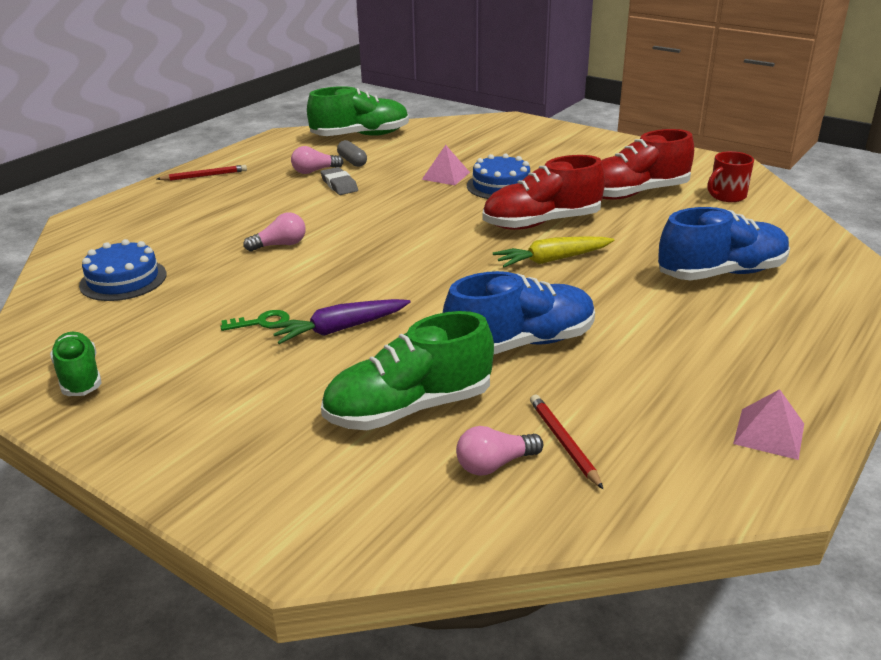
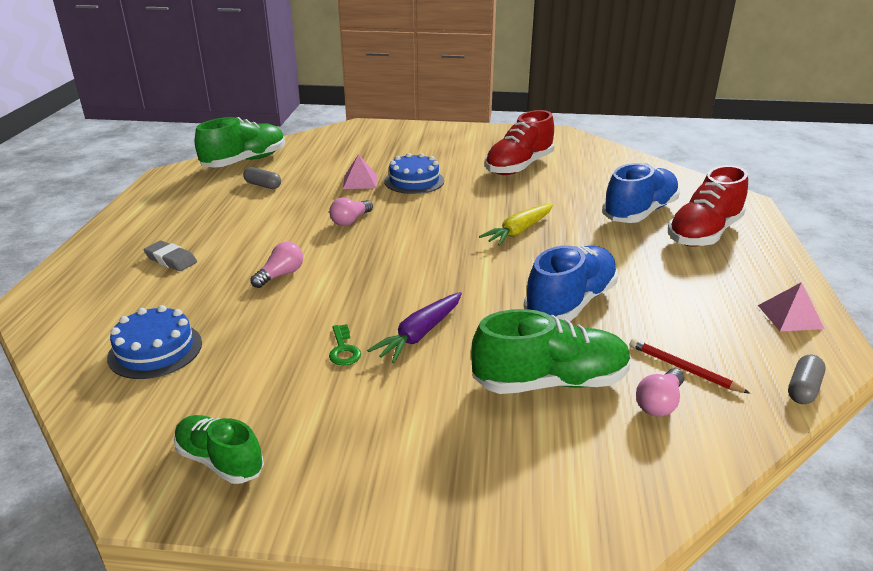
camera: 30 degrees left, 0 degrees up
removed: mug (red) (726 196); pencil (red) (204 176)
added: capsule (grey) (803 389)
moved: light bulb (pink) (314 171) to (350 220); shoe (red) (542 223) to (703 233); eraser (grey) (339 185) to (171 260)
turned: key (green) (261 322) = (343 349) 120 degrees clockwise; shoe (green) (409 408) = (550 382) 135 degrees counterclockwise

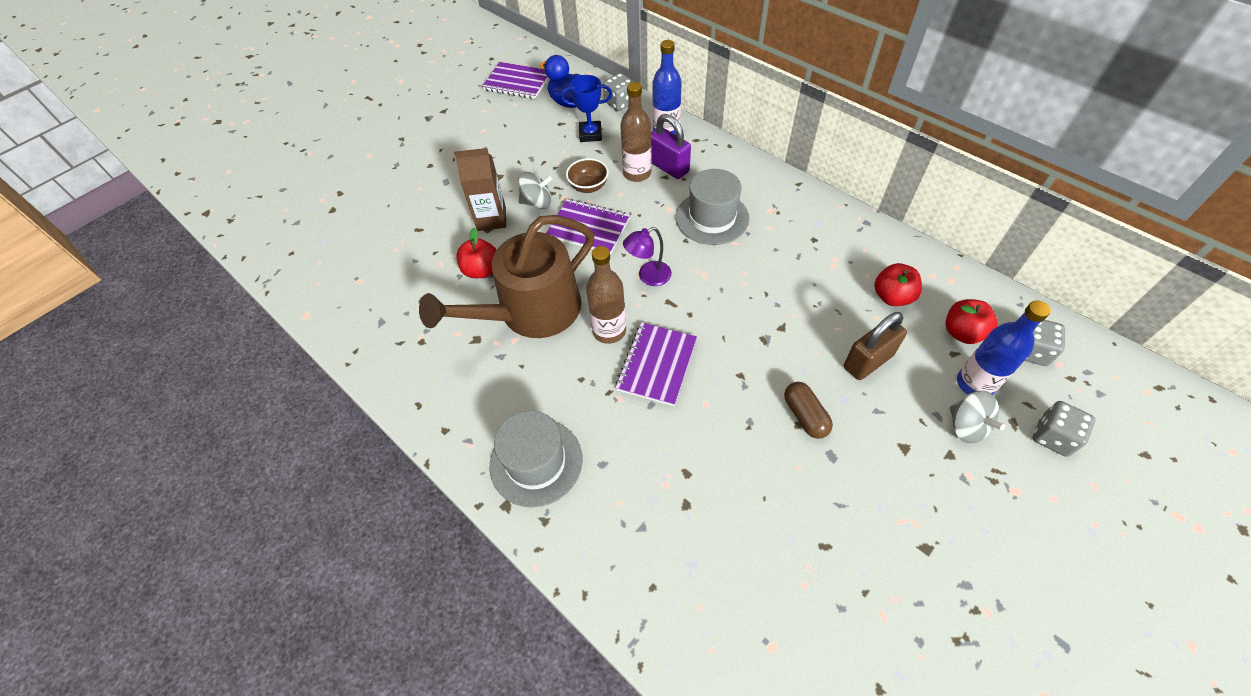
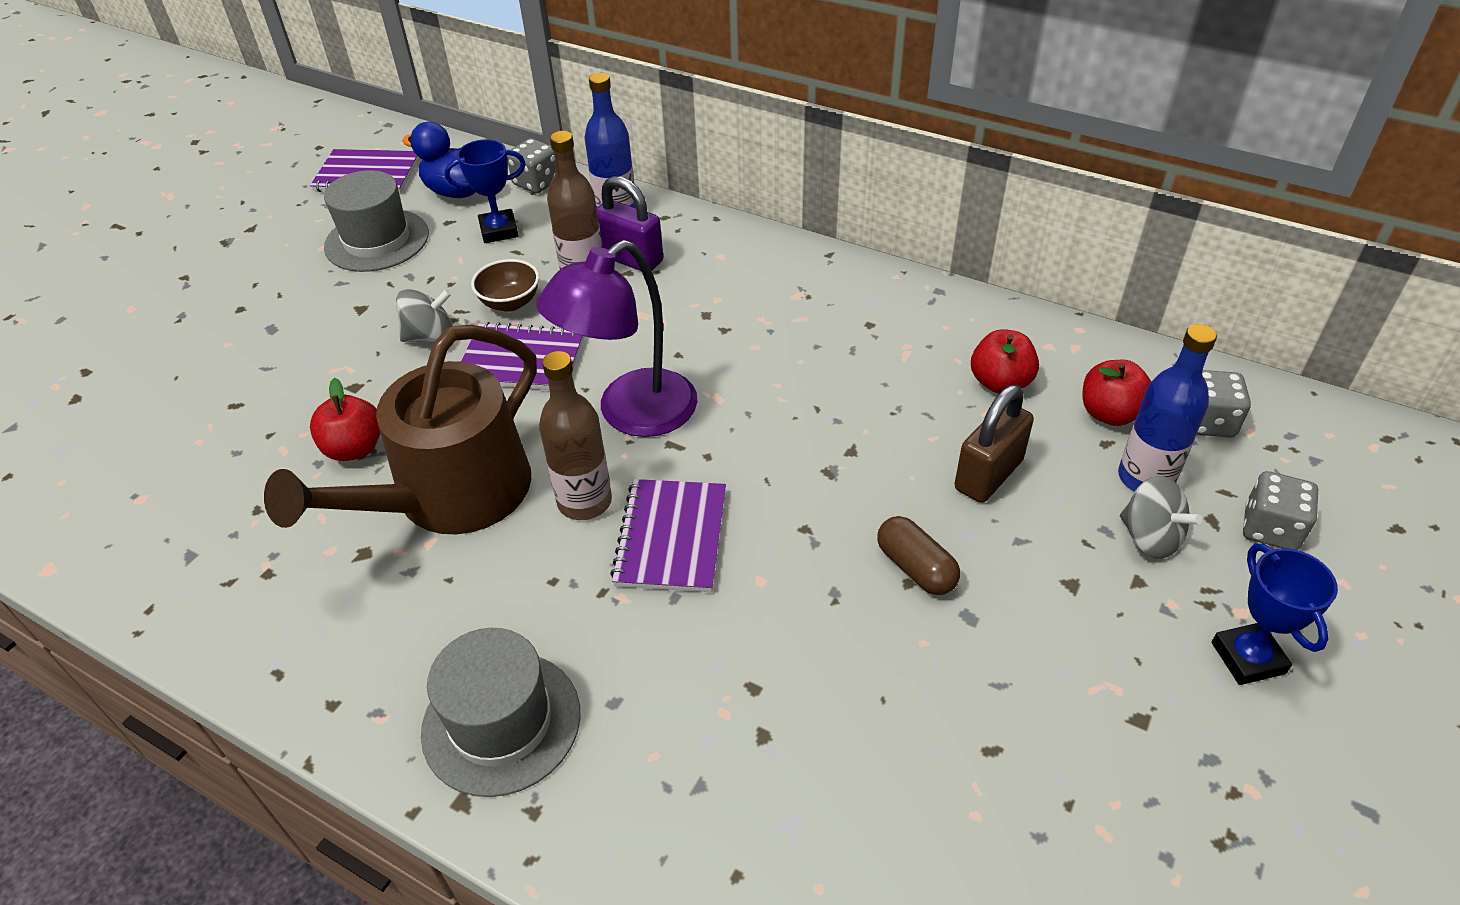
camera: 15 degrees left, 10 degrees down
removed: carton (brown) (491 219)
added: trophy (blue) (1247 658)
moved: hat (grey) (712 218) to (377 240)
resized: lamp (purple) (648 276) = (631 414) x1.88

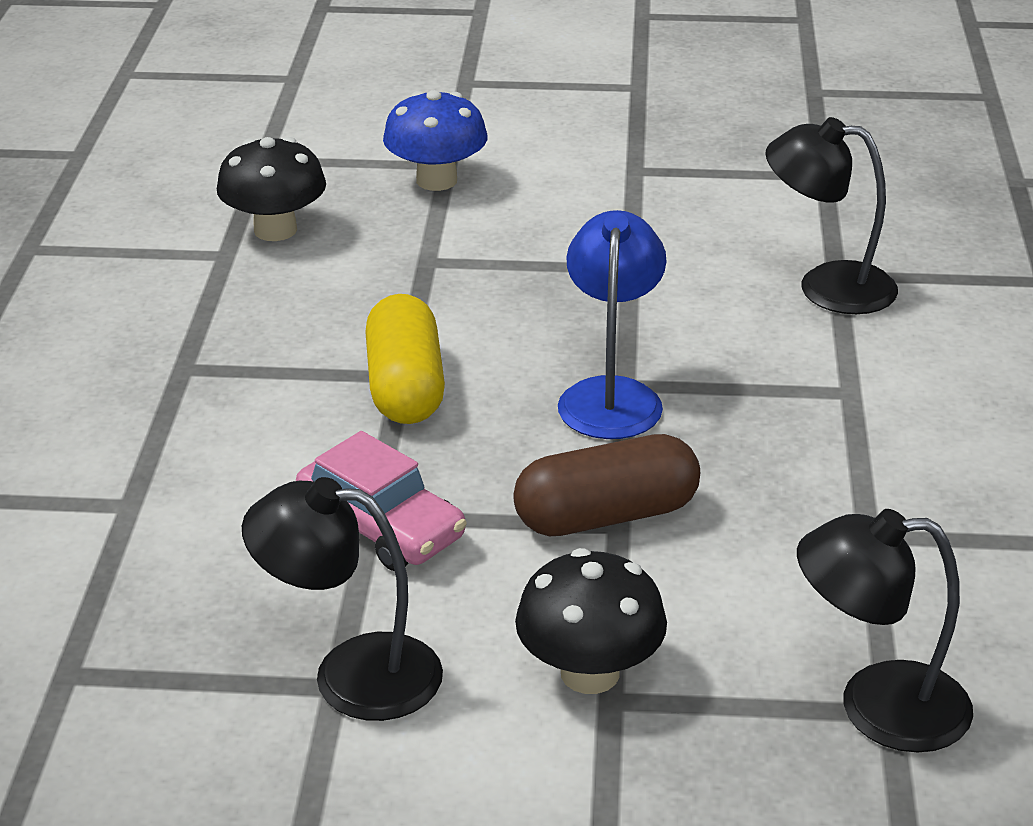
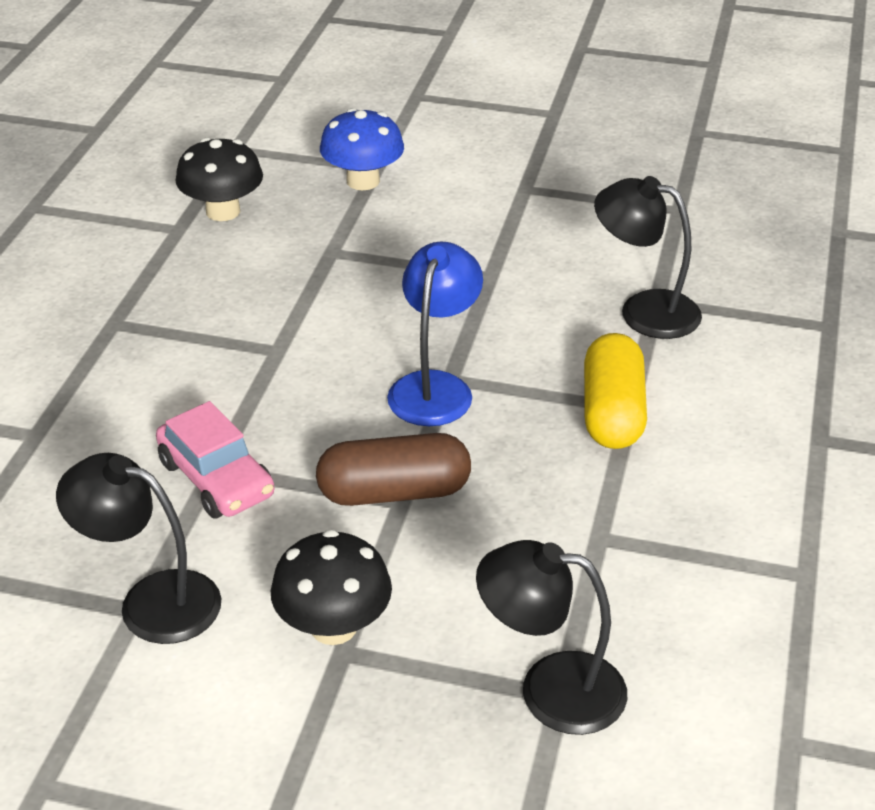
camera: 10 degrees right, 5 degrees up
moved: capsule (yellow) (406 387) to (612 412)

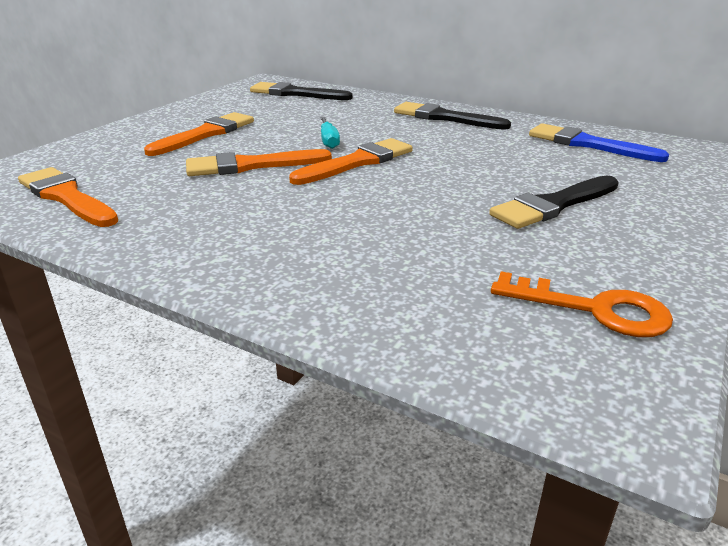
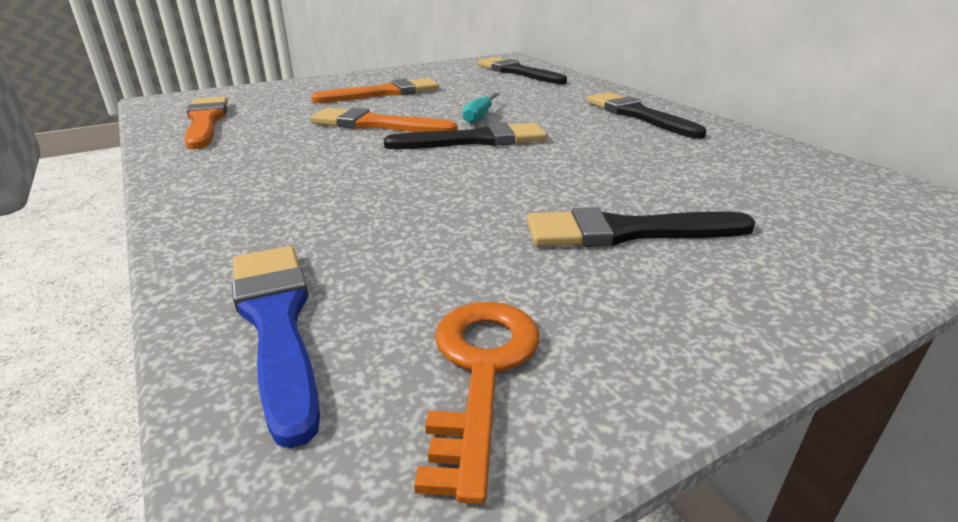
camera: 30 degrees right, 0 degrees up
moved: brush (blue) (587 144) to (276 322)
recoloured: brush (orange) (357 162) to brush (black) (475 140)
turned: key (orange) (593 309) = (480 372) 135 degrees counterclockwise

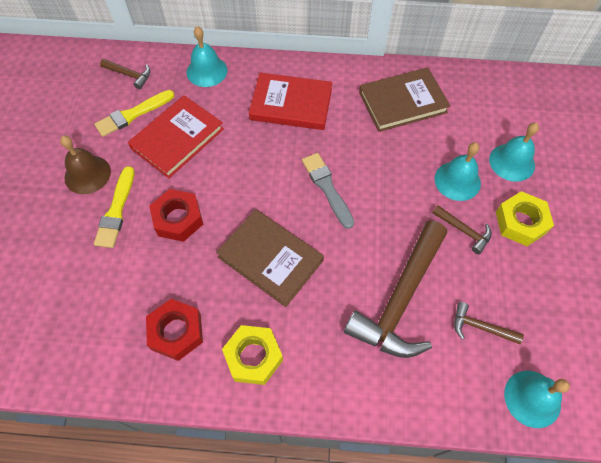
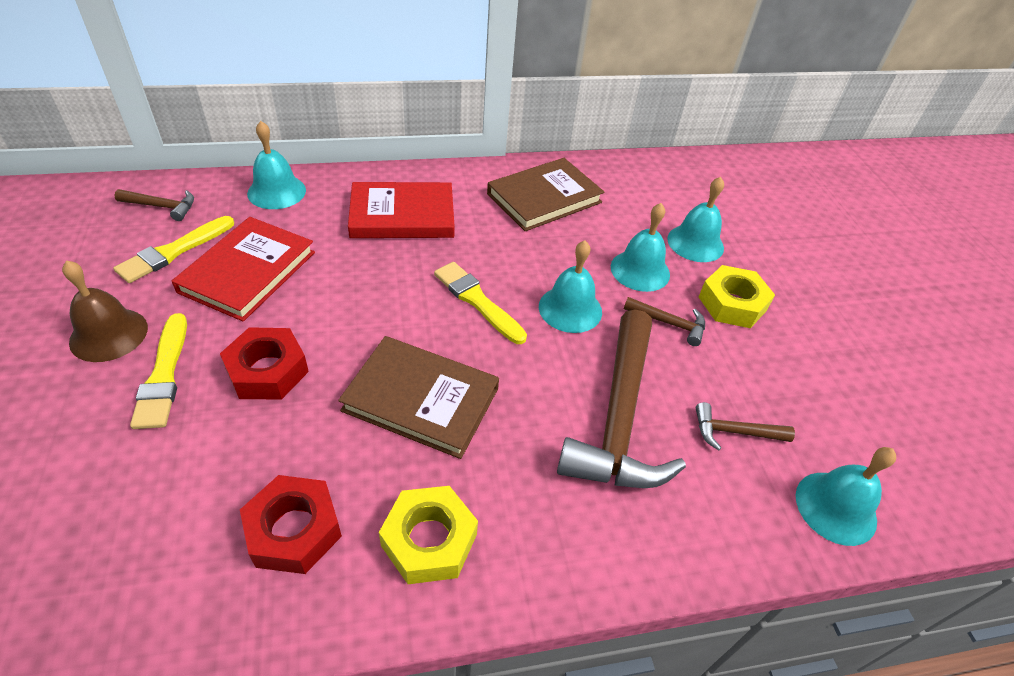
camera: 20 degrees left, 15 degrees down
added: bell (turquoise) (570 309)
recoloured: brush (grey) (327 188) to brush (yellow) (477 301)

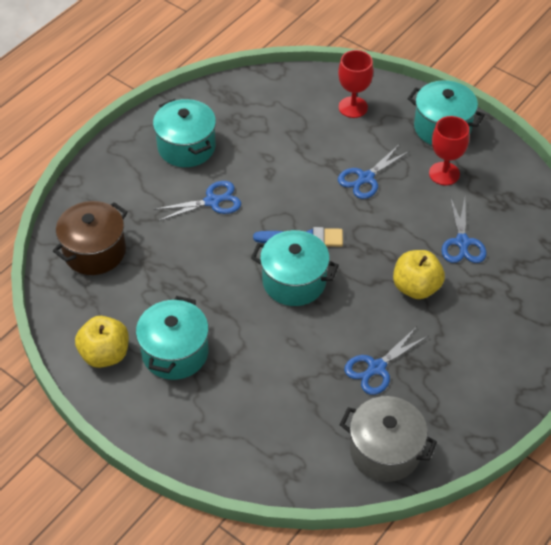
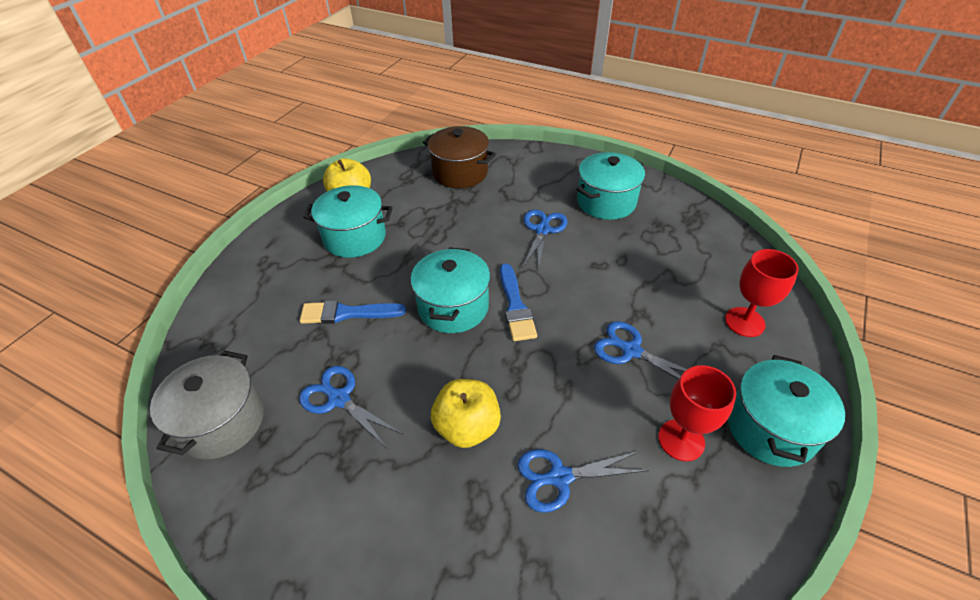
camera: 80 degrees right, 5 degrees down
added: brush (blue) (347 313)
turned: scissors (blue) (212 201) = (542 230) 135 degrees counterclockwise

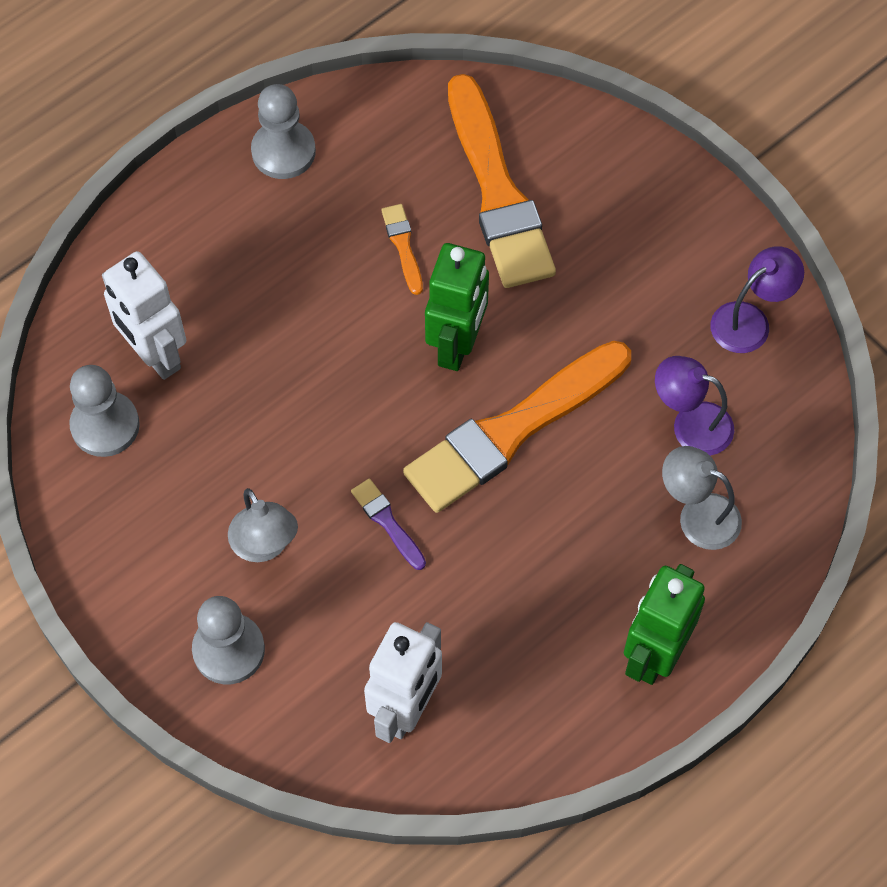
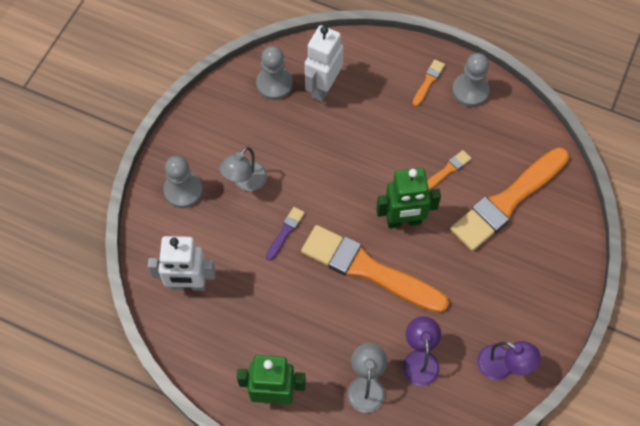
camera: 65 degrees right, 0 degrees up
added: brush (orange) (428 81)

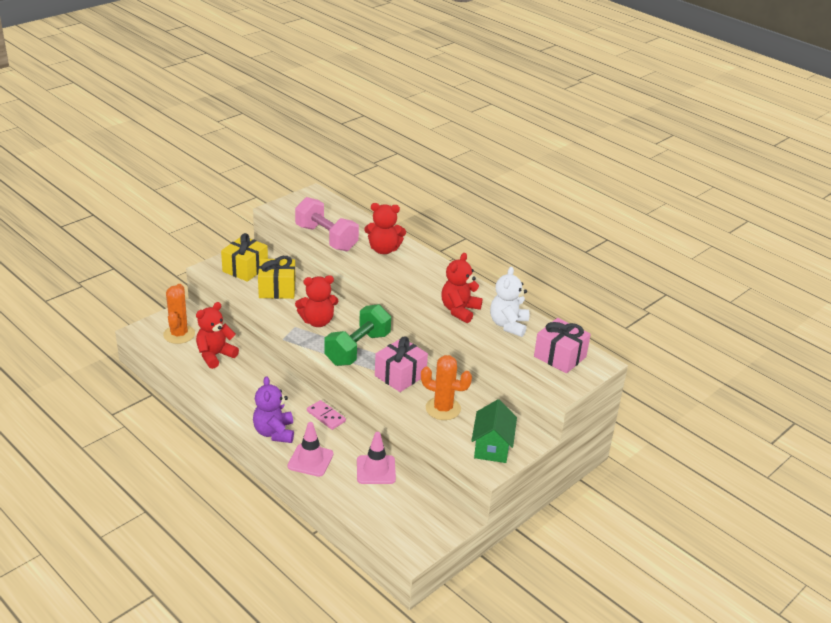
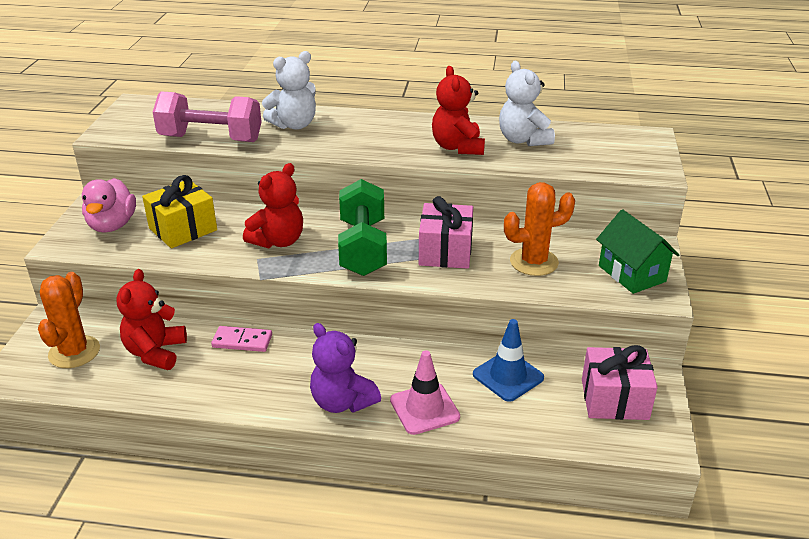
camera: 35 degrees left, 0 degrees up
moved: gift (pink) (560 357) to (614 399); domino (pink) (326 416) to (242 341)
replaced: gift (yellow) (245 269) to duck (pink) (112 225)
recoloured: teddy bear (red) (384 249) to teddy bear (white) (294 125); traffic cone (pink) (376 470) to traffic cone (blue) (508 376)
turned: cactus (orange) (179 334) = (74 352) 45 degrees clockwise

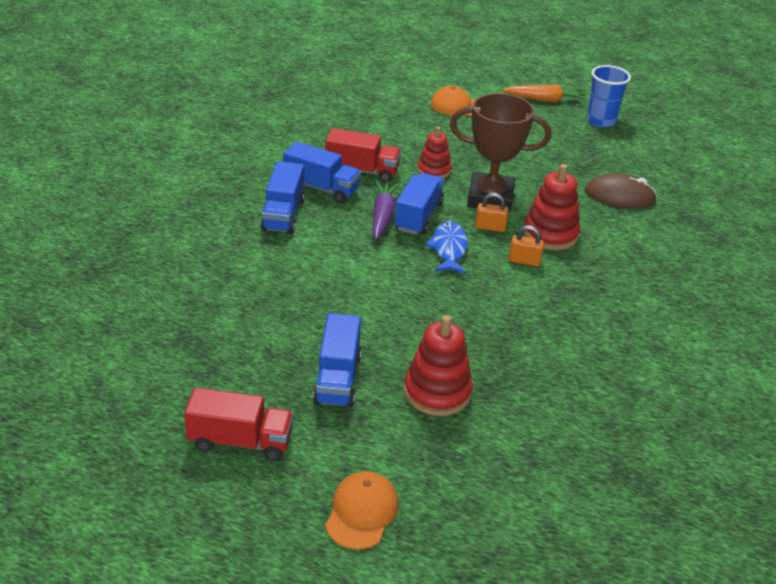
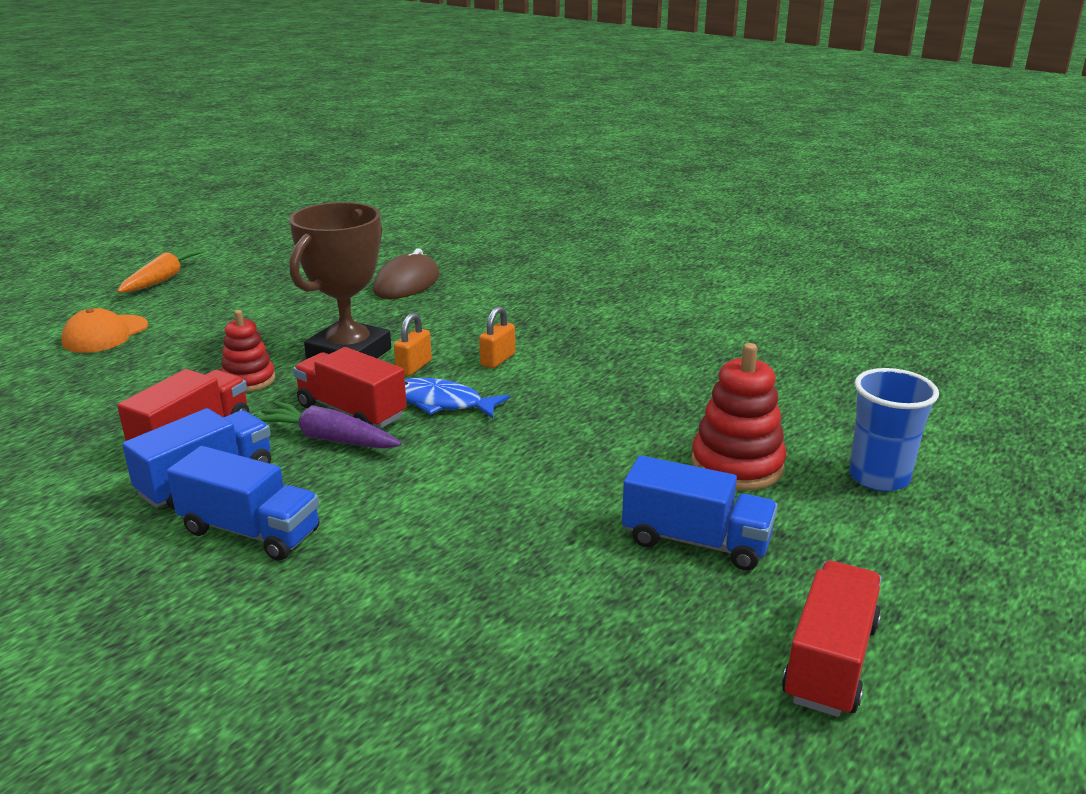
camera: 70 degrees left, 10 degrees down
removed: stacking toy (red) (550 234); cap (orange) (361 512)
moved: cup (blue) (601 121) to (878 477)
recoloured: truck (blue) (418 216) to truck (red) (351 411)

